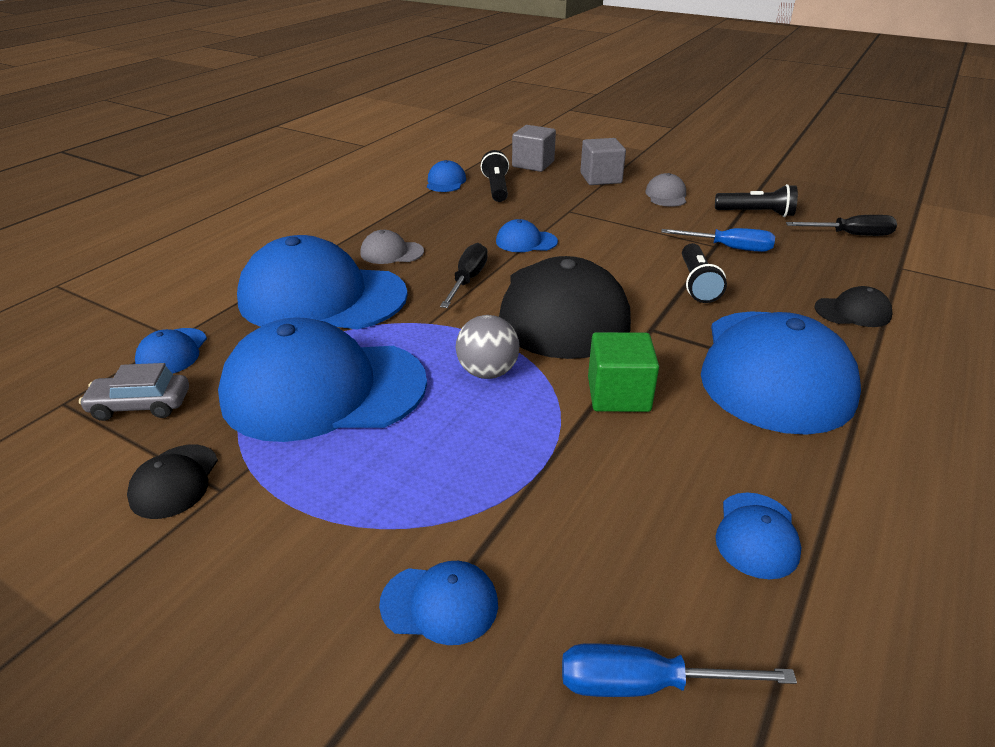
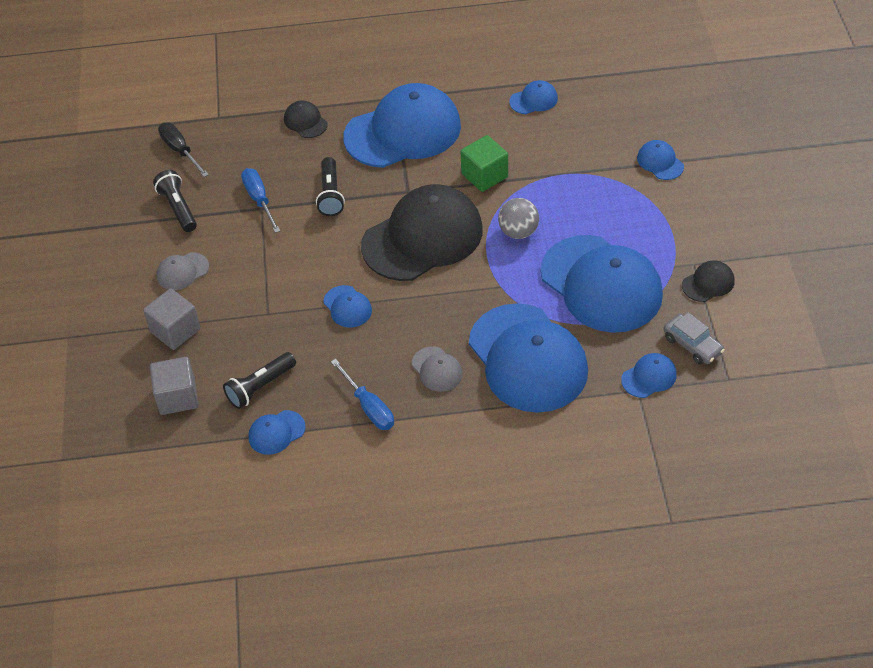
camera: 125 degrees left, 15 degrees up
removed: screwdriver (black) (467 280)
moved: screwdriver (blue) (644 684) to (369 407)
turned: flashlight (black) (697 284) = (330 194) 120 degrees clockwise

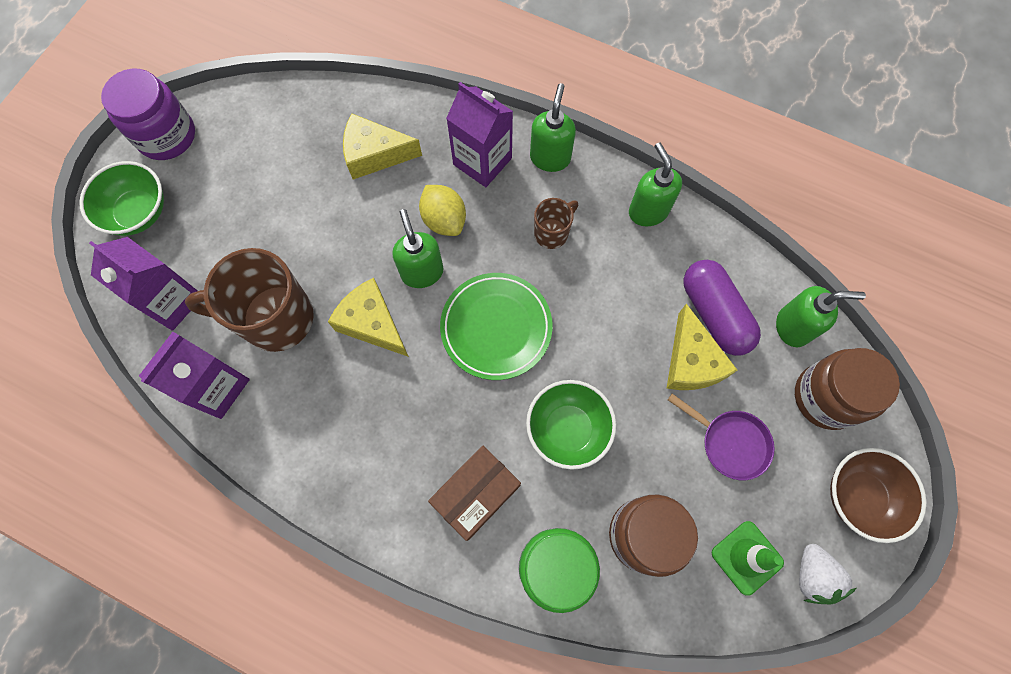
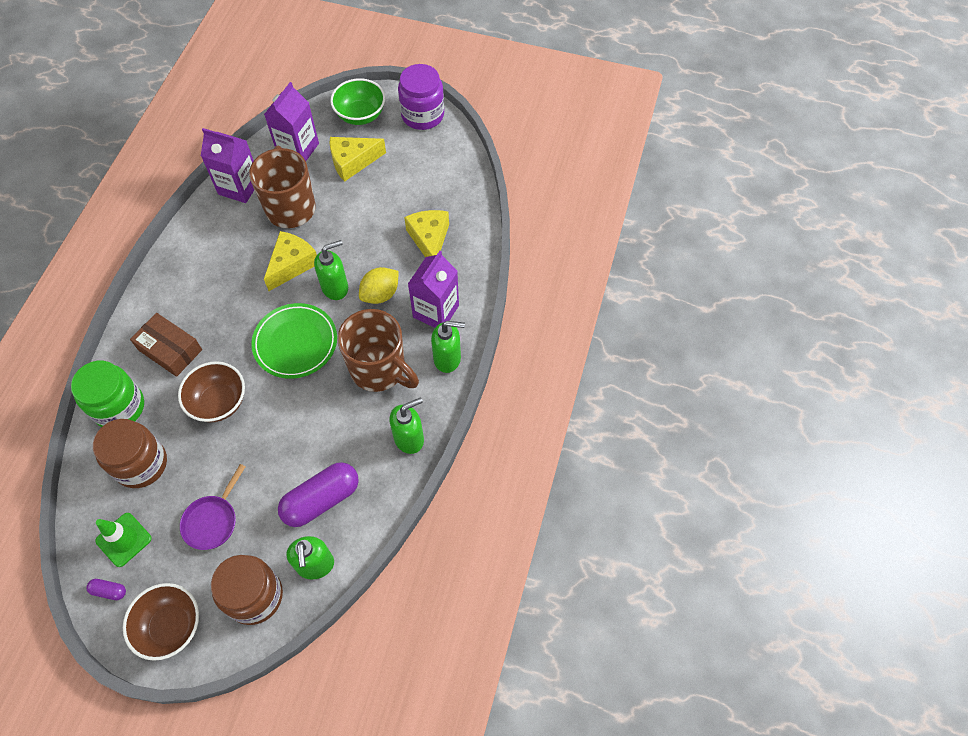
camera: 80 degrees right, 10 degrees down
moved: cheese (yellow) (691 362) to (352 162)
replaced: strawberry (white) (813 575) to capsule (purple) (109 591)
recoloured: bowl (green) (567 429) to bowl (brown) (219 402)
resized: mug (brown) (552 233) = (379 369) x2.00

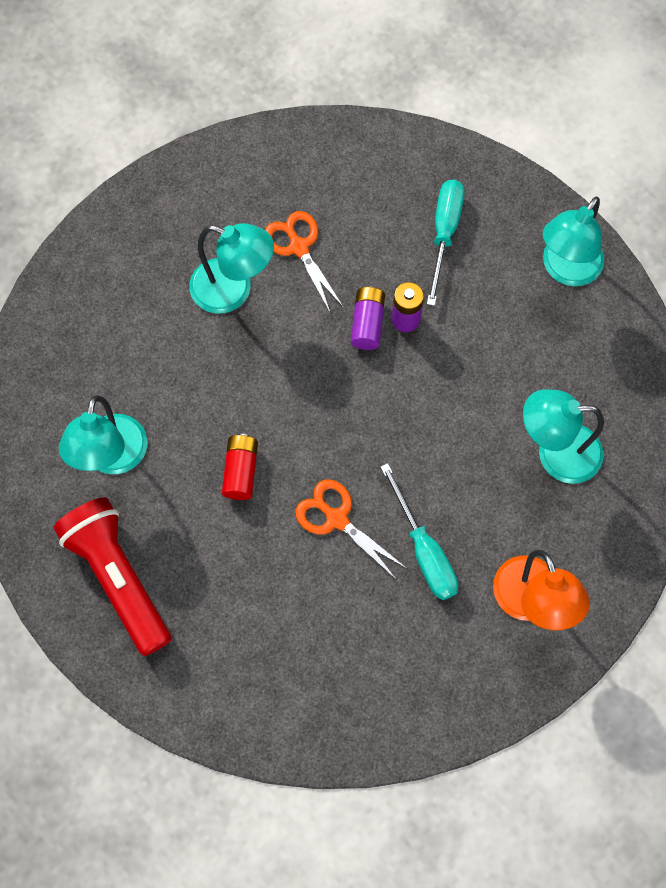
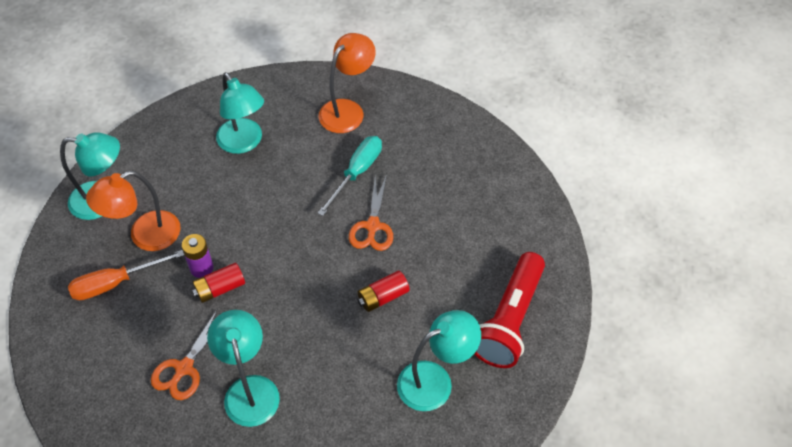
camera: 125 degrees left, 15 degrees down
added: lamp (orange) (145 236)
recoloured: screwdriver (turquoise) (444 234) to screwdriver (orange) (116 283); battery (purple) (367 323) to battery (red) (220 288)

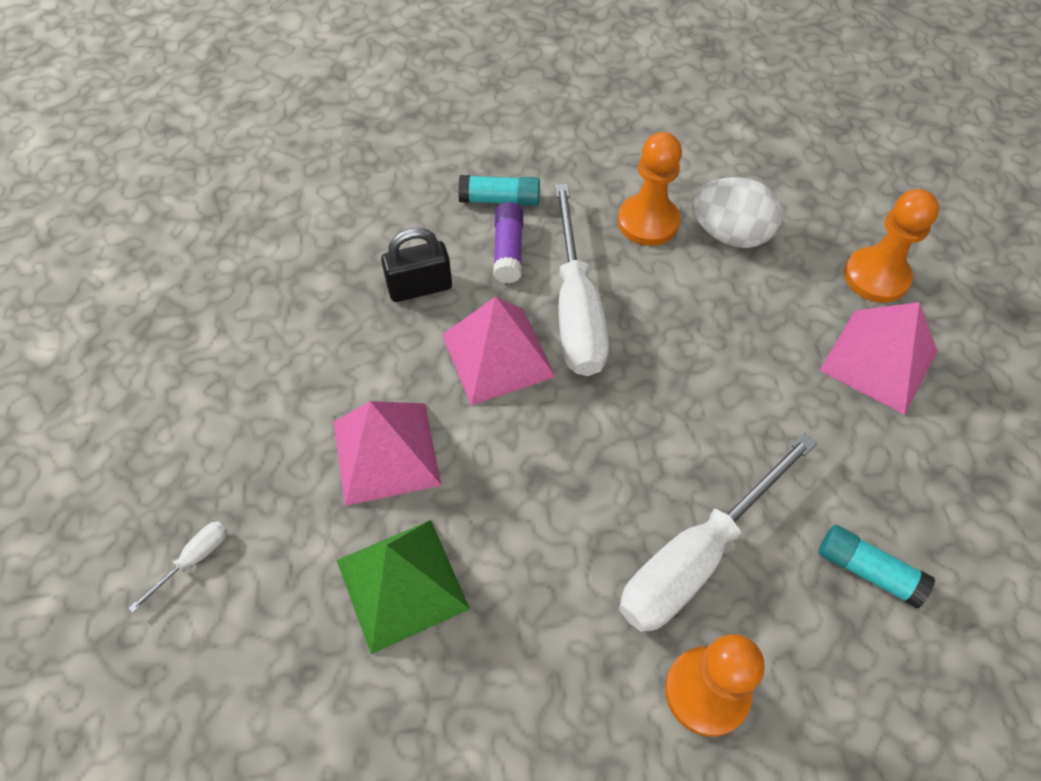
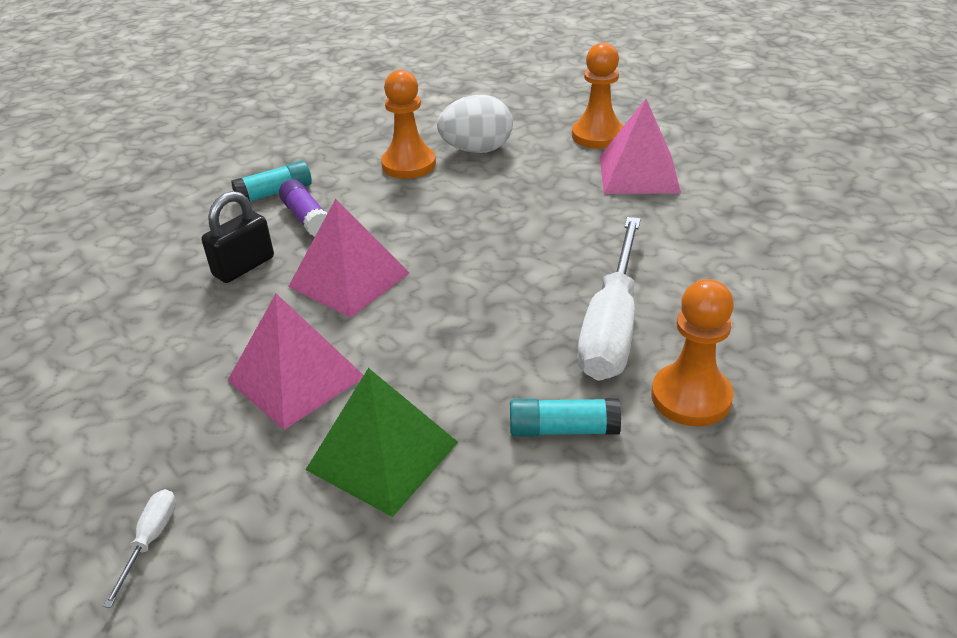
camera: 30 degrees left, 20 degrees down
removed: screwdriver (white) (576 309)
moved: glue stick (turquoise) (867 570) to (563 429)

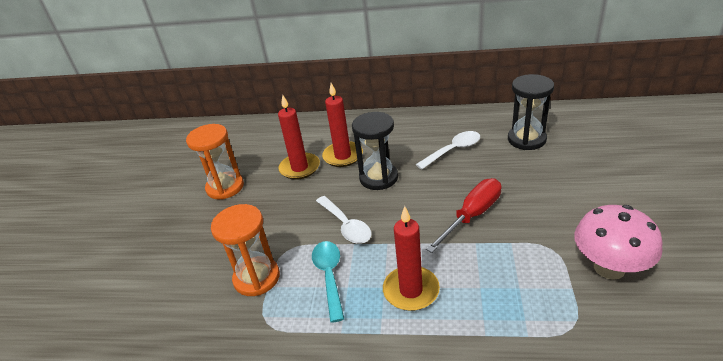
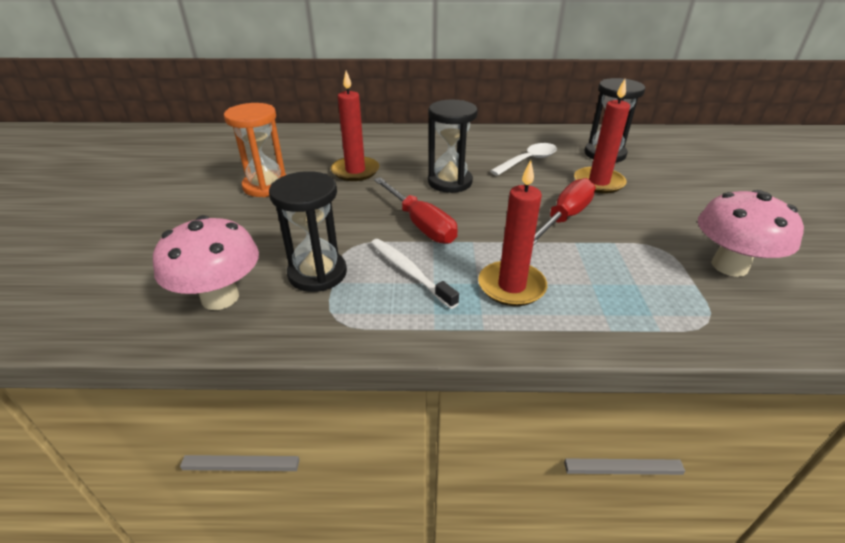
camera: 10 degrees left, 0 degrees up
added: mushroom (pink) (220 298)
moved: candle (red) (343 156) to (598 182)
replaced: spoon (white) (346 226) to screwdriver (red) (420 224); spoon (turquoise) (329 276) to toothbrush (white) (409 272)
recoloured: hourglass (orange) (256 278) to hourglass (black) (317 273)

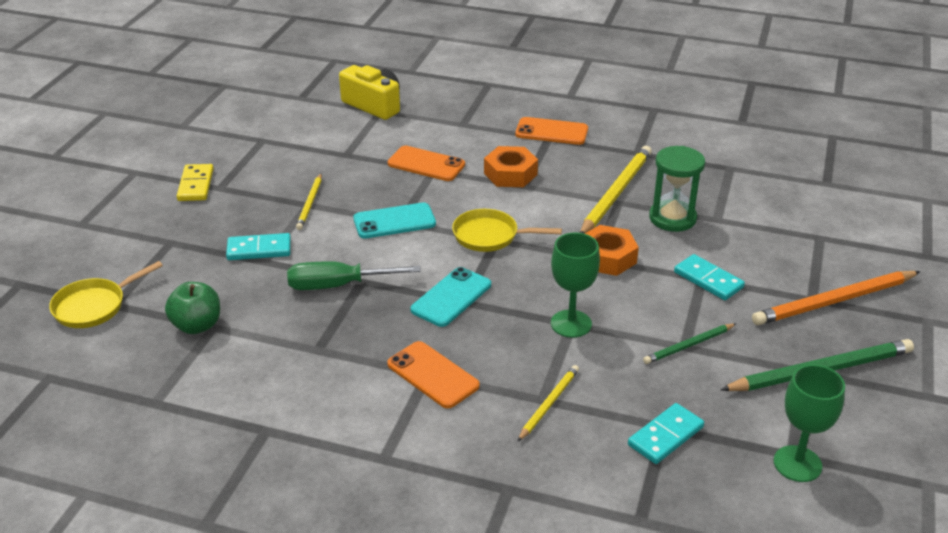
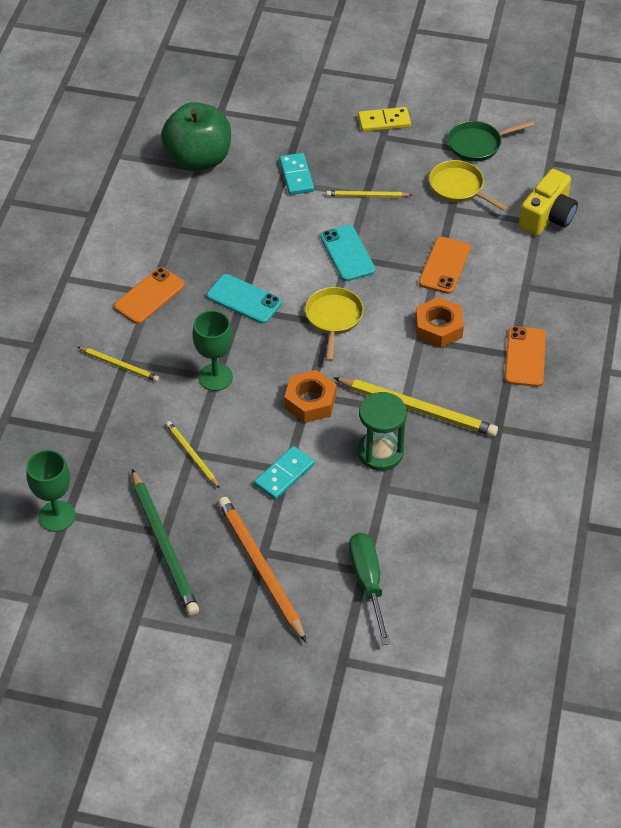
camera: 85 degrees right, 15 degrees up
removed: domino (turquoise) (665 436)
added: pan (green) (478 144)
moved: pan (yellow) (94 306) to (459 188); screwdriver (green) (338 285) to (368 582)
recoloured: pencil (green) (688 345) to pencil (yellow) (192 455)
resized: apple (green) (197 325) = (198 159) x1.73

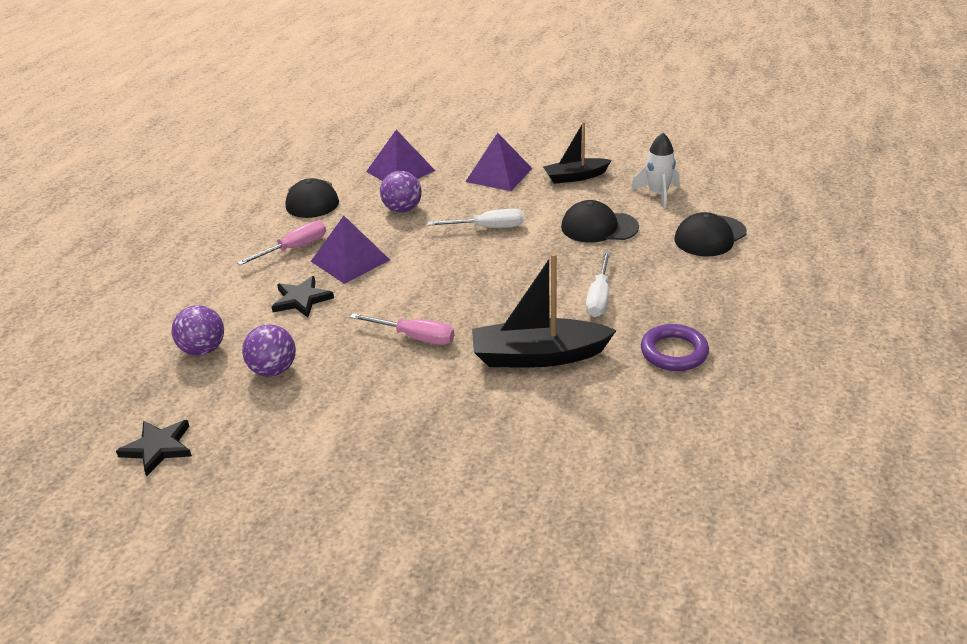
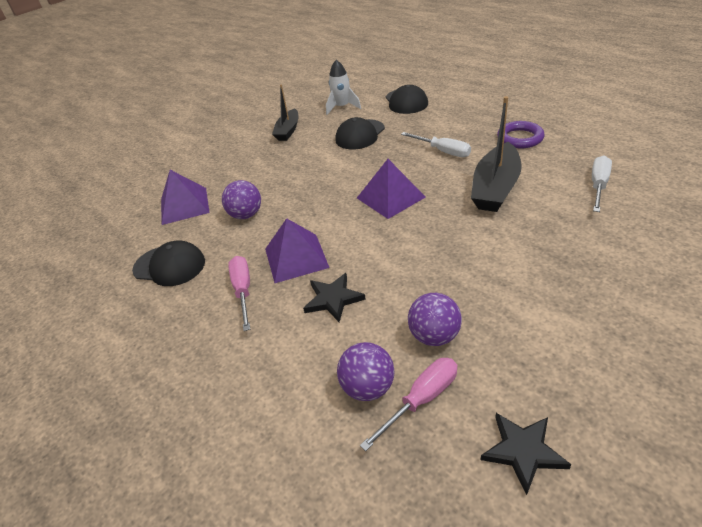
camera: 60 degrees left, 5 degrees up
moved: pyramid (purple) (499 175) to (390 197); screwdriver (white) (488 228) to (598 185); screwdriver (pink) (415 337) to (421 400)

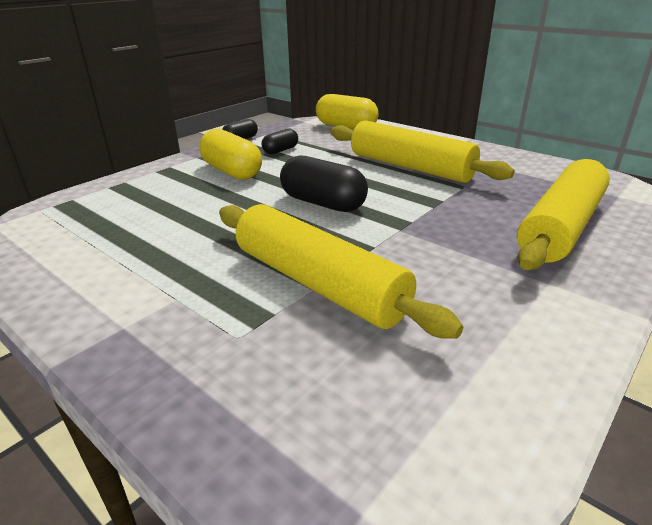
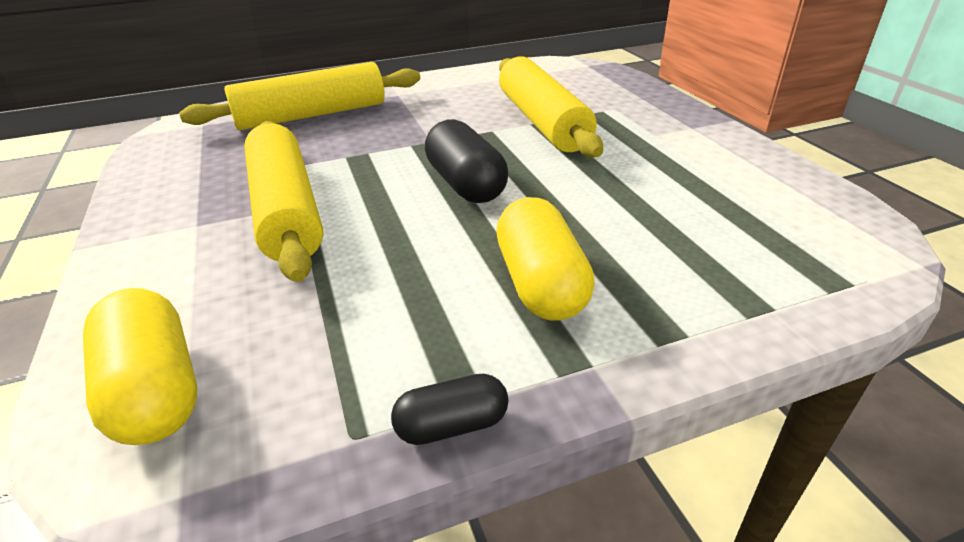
camera: 150 degrees left, 5 degrees up
removed: capsule (black) (280 150)

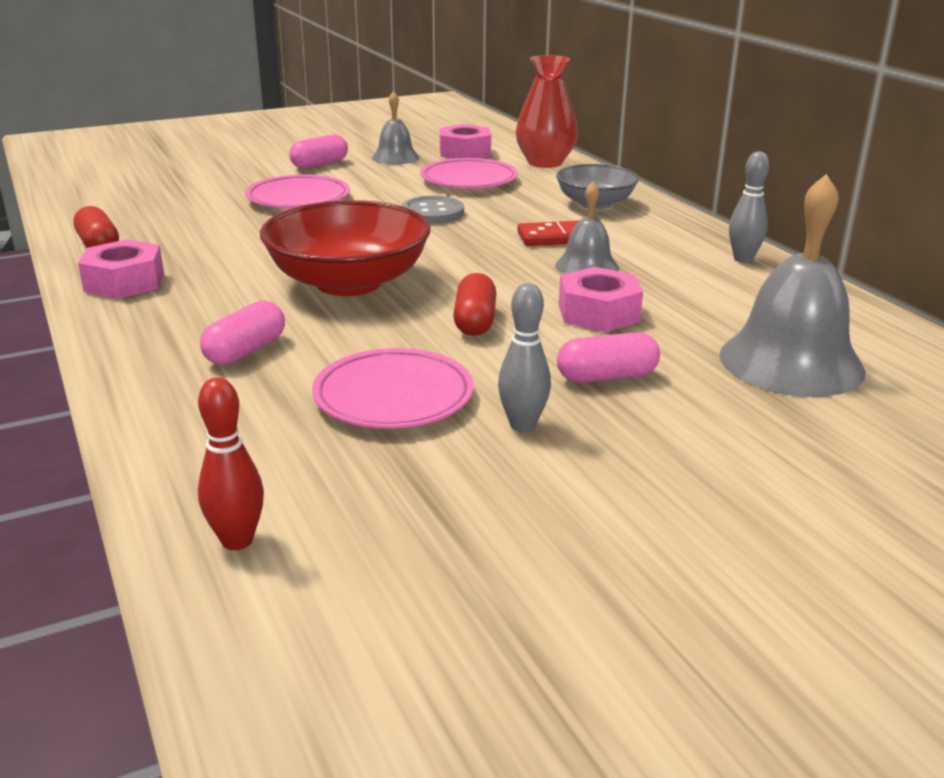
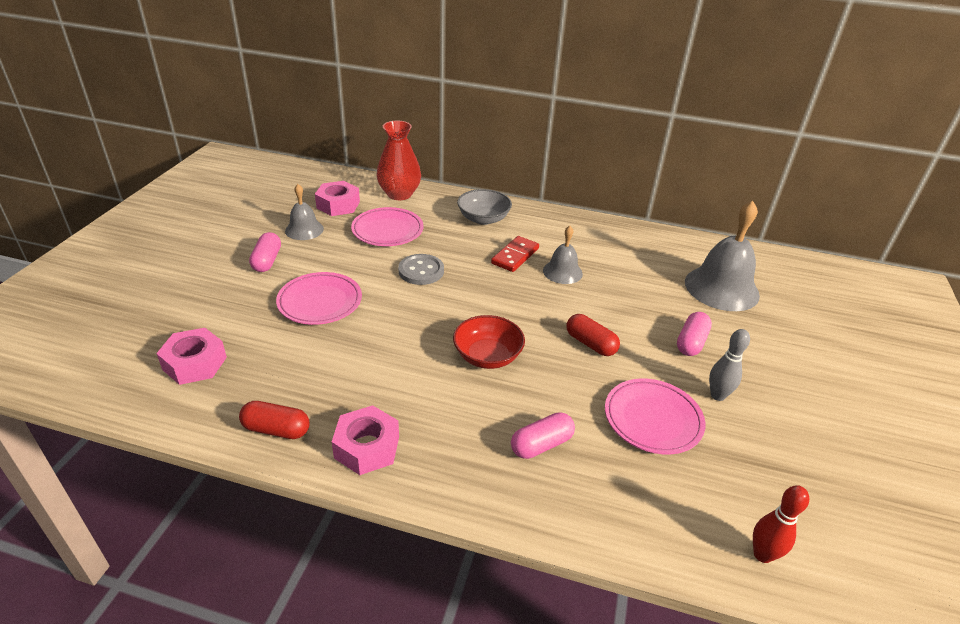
camera: 50 degrees left, 10 degrees up
removed: bowling pin (grey) (743 259)
moved: nut (pink) (598 313) to (195 363)
turned: capsule (pink) (245 351) = (541 444) 75 degrees clockwise
resized: bowl (red) (348 282) = (487 356) x0.60

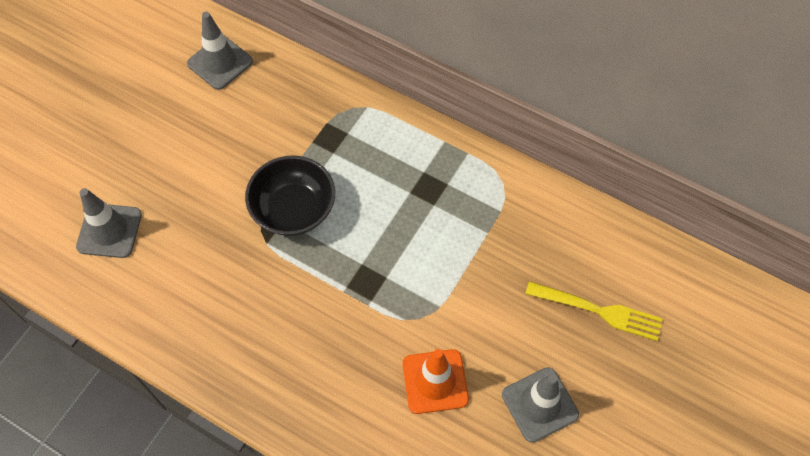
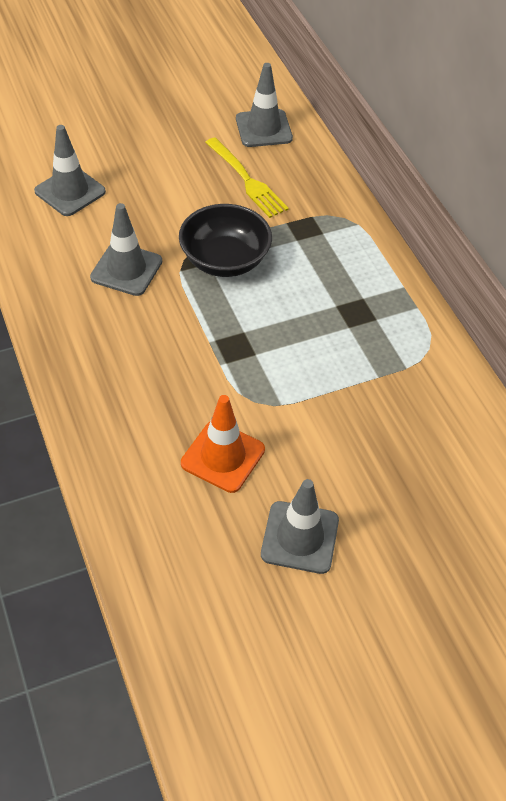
camera: 35 degrees right, 10 degrees down
added: traffic cone (grey) (126 269)
moved: fork (yellow) (599 311) to (247 180)

